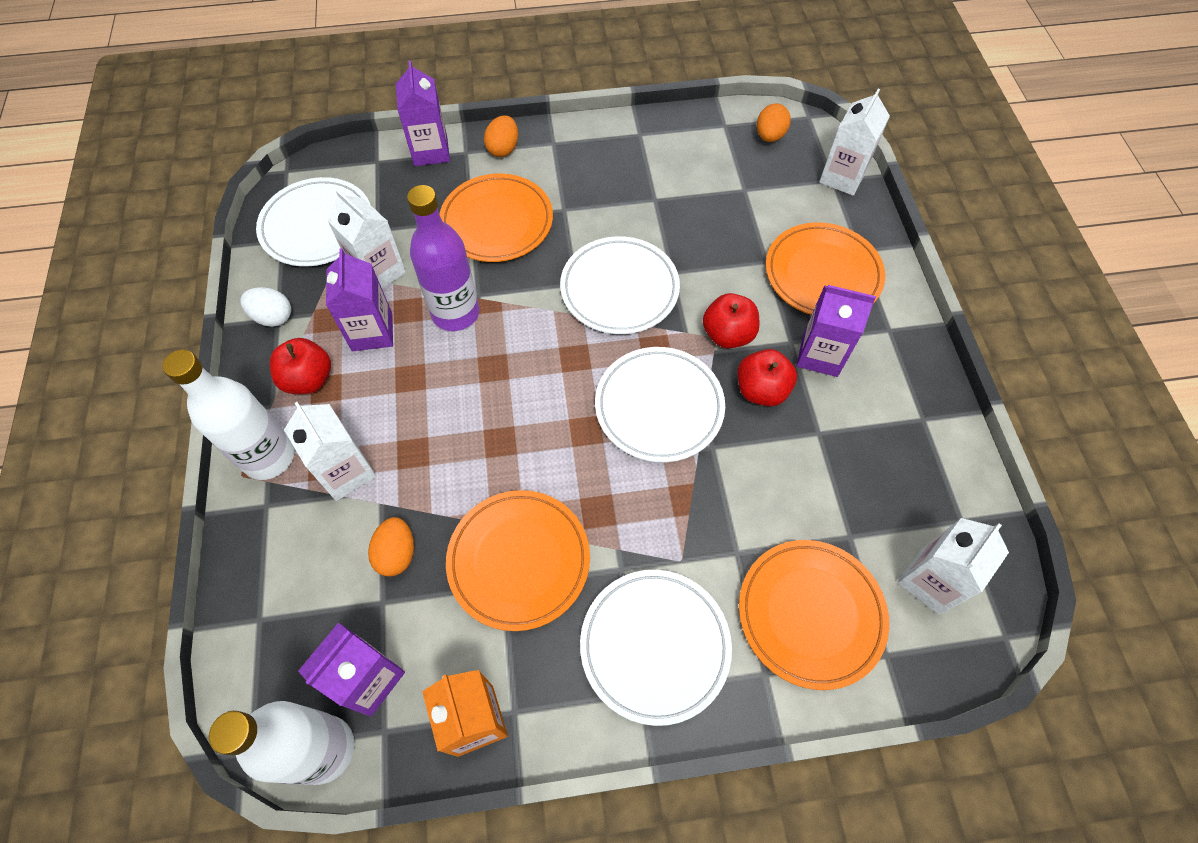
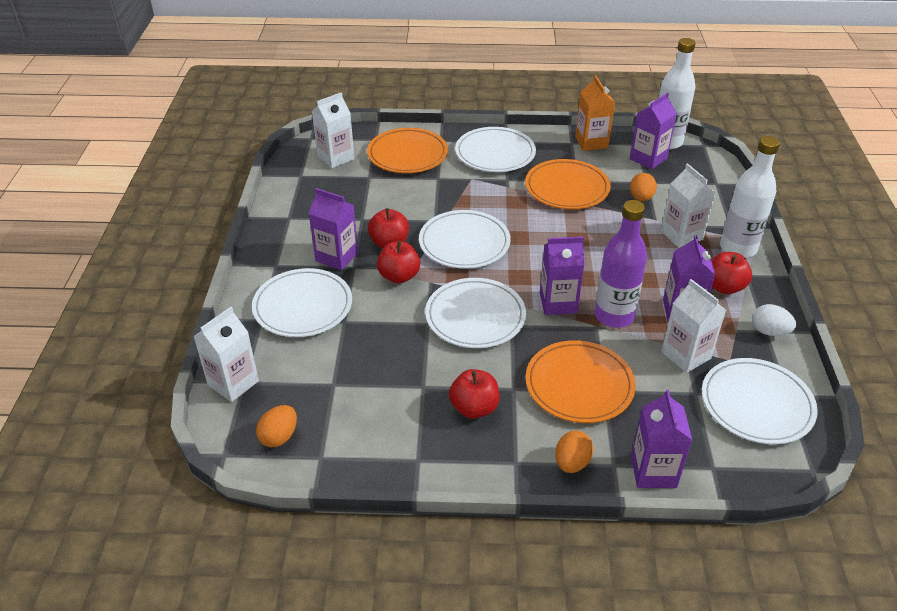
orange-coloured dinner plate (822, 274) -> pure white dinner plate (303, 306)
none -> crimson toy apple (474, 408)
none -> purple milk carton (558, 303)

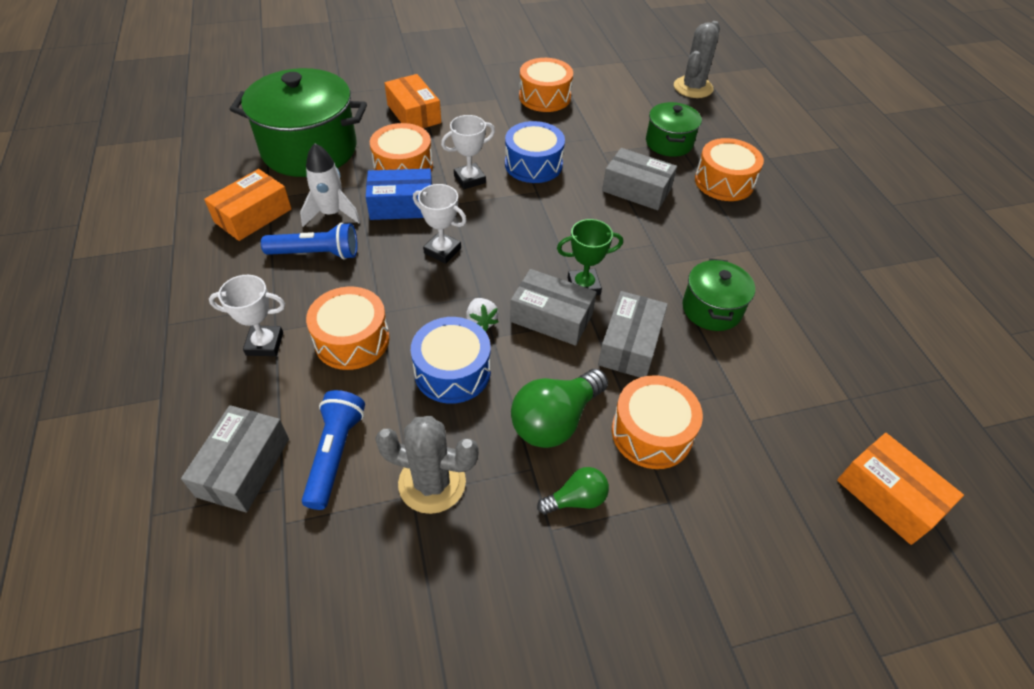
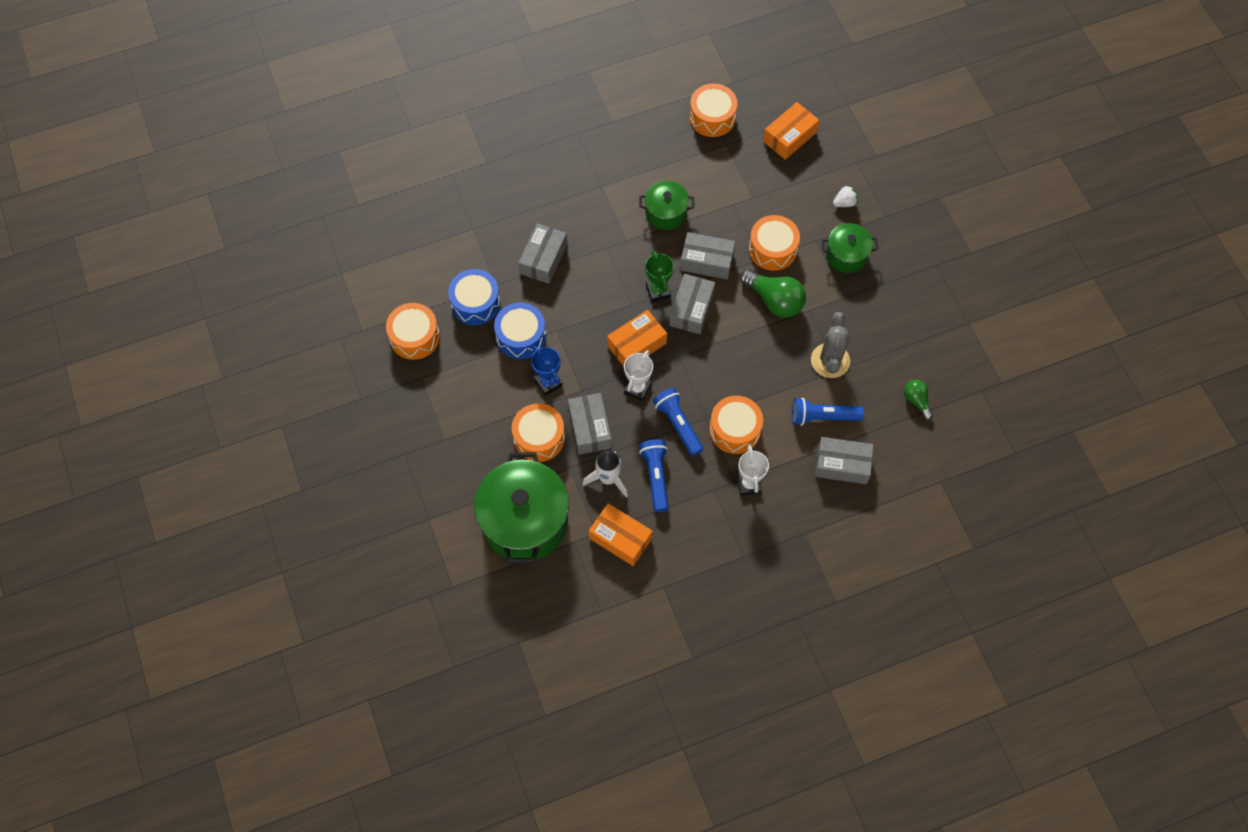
royal blue drum (452, 371) -> royal blue drum (475, 303), relocated
pure white trophy (469, 179) -> royal blue trophy (548, 383)
royal blue box (402, 205) -> gray box (590, 428)
orange-coloured box (414, 114) -> orange-coloured box (637, 344), relocated
none -> royal blue pocket torch (678, 424)
orange-coloured drum (724, 182) -> orange-coloured drum (712, 117), relocated
emerald stockpot (669, 143) -> emerald stockpot (846, 255), relocated
pure white toy strawberry (481, 321) -> pure white toy strawberry (844, 203), relocated
emerald lightbulb (576, 499) -> emerald lightbulb (916, 401), relocated
gray saguaro cactus (693, 87) -> none

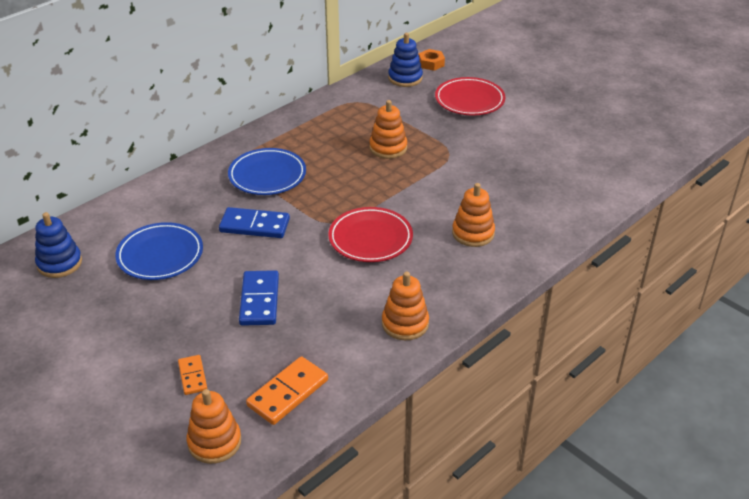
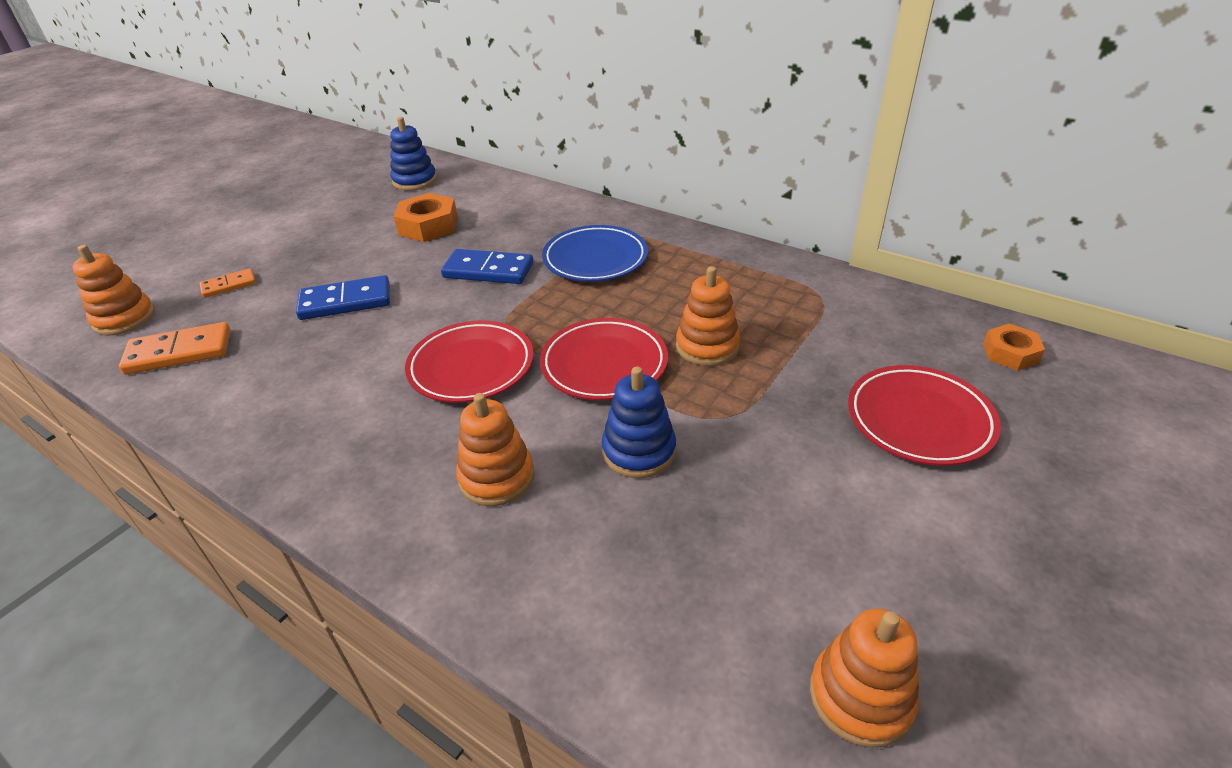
orange-coloured domino (287, 393) -> orange-coloured domino (179, 352), 45 degrees counterclockwise
royal blue dinner plate (160, 255) -> orange-coloured nut (428, 226)
royal blue domino (254, 226) -> royal blue domino (488, 270), 75 degrees counterclockwise
none -> crimson dinner plate (604, 364)
royal blue stacking rings (405, 78) -> royal blue stacking rings (639, 451), relocated
orange-coloured stacking rings (405, 323) -> orange-coloured stacking rings (861, 696), relocated

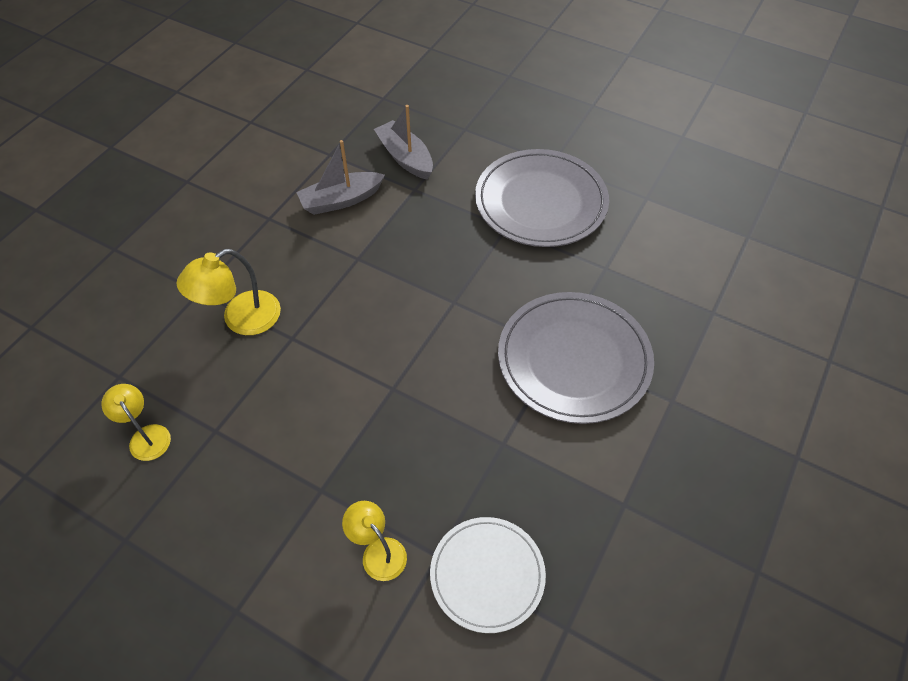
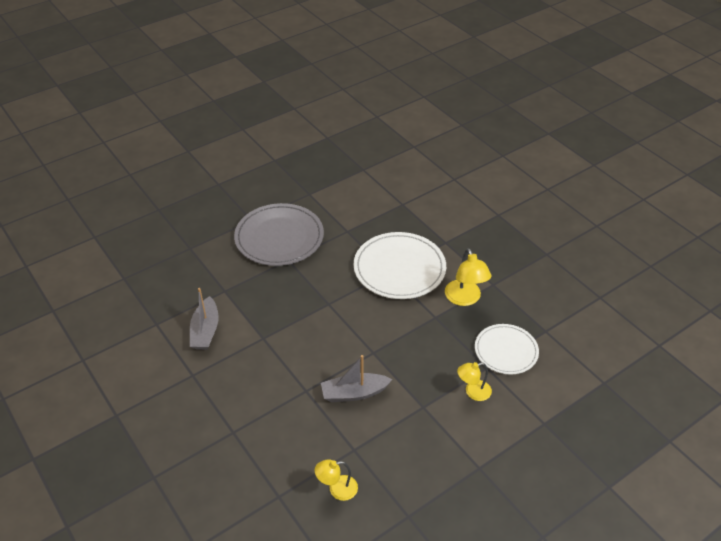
gray sailboat (405, 158) -> gray sailboat (354, 393), relocated
gray dinner plate (574, 359) -> pure white dinner plate (399, 268)
yellow lamp (241, 319) -> yellow lamp (465, 299), relocated

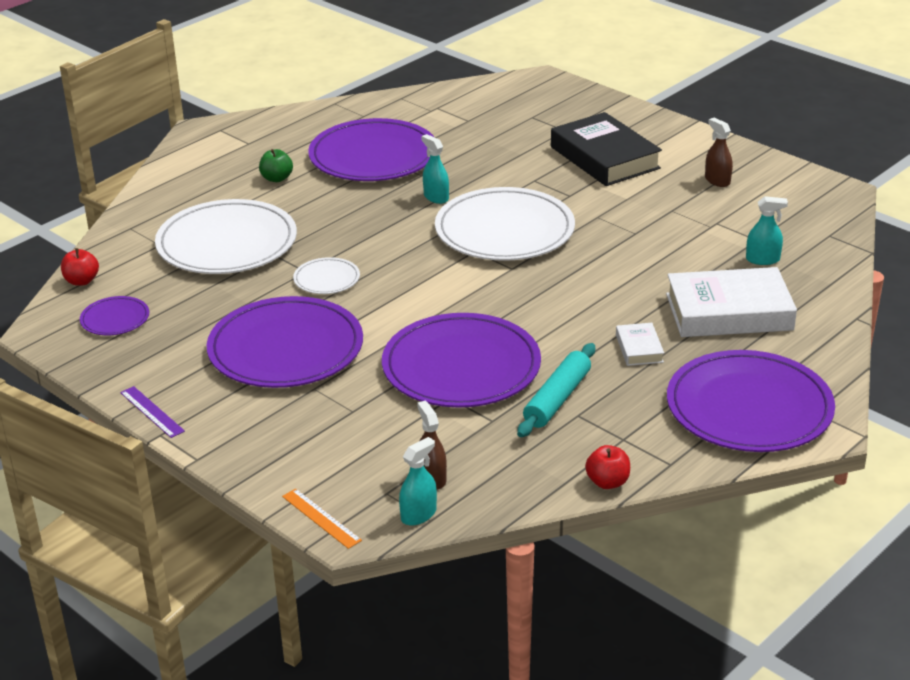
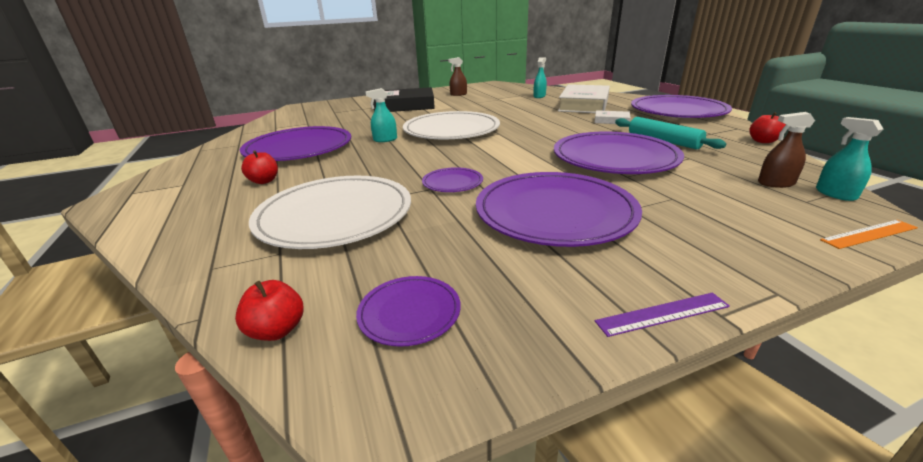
emerald toy apple (277, 178) -> crimson toy apple (264, 181)
pure white dinner plate (326, 279) -> purple dinner plate (452, 182)

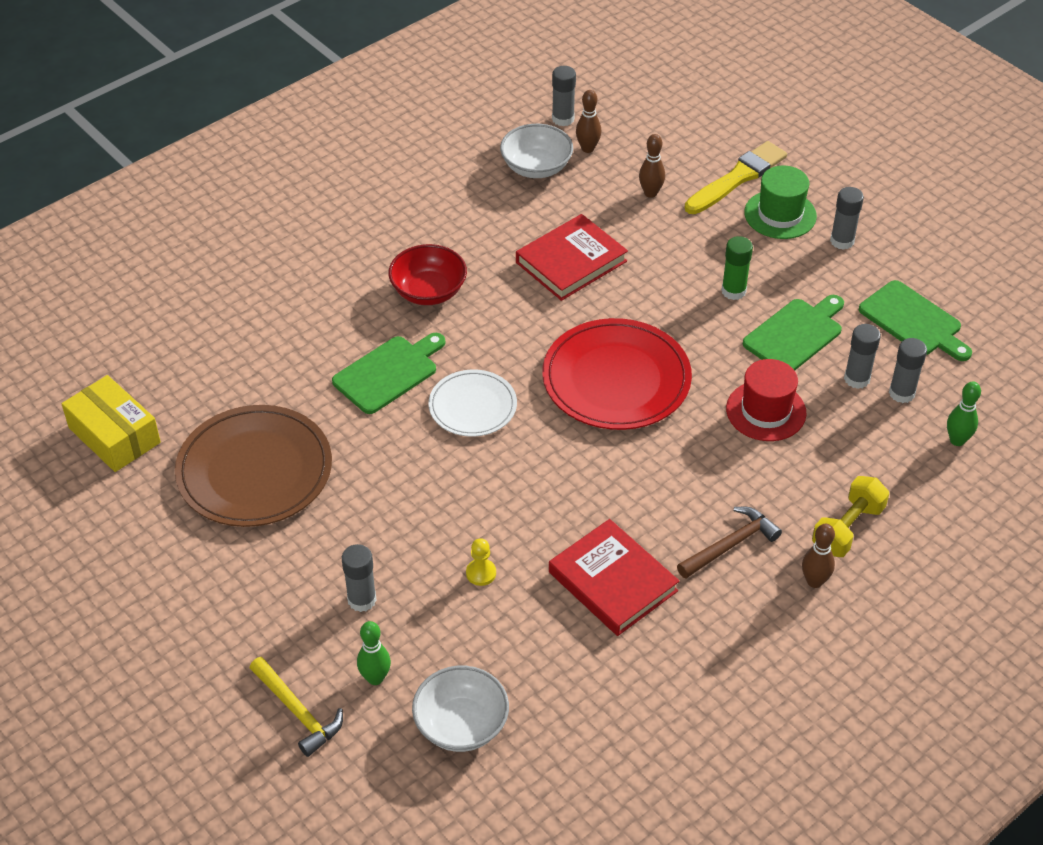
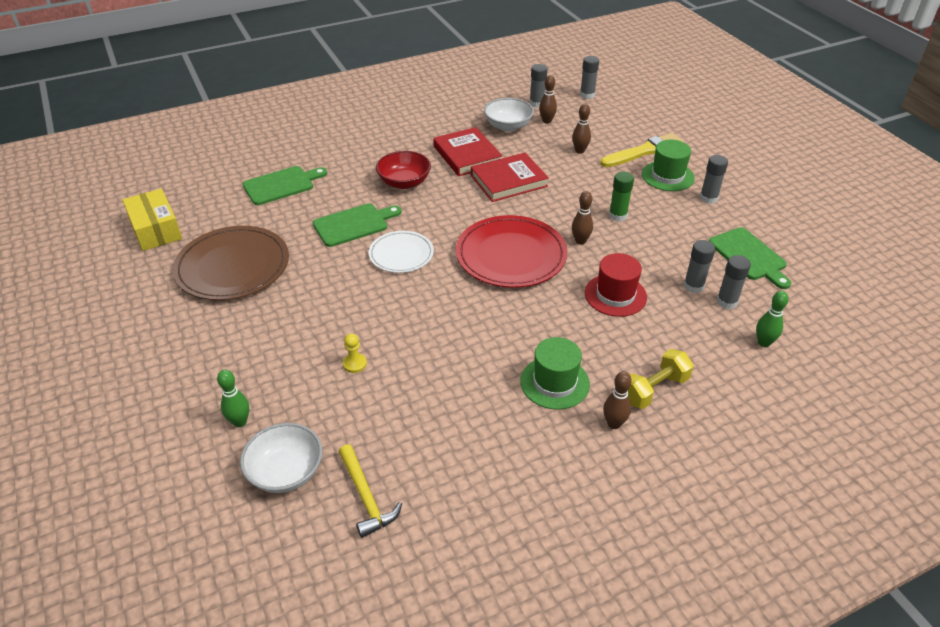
emerald bread board (795, 334) -> emerald bread board (281, 185), relocated
yellow claw hammer (298, 712) -> yellow claw hammer (366, 497), relocated
crimson book (612, 581) -> crimson book (467, 155), relocated
dark brown claw hammer (730, 545) -> emerald hat (554, 382)
none -> dark brown skittle (580, 241)
gray stick of glue (362, 600) -> gray stick of glue (587, 95), relocated

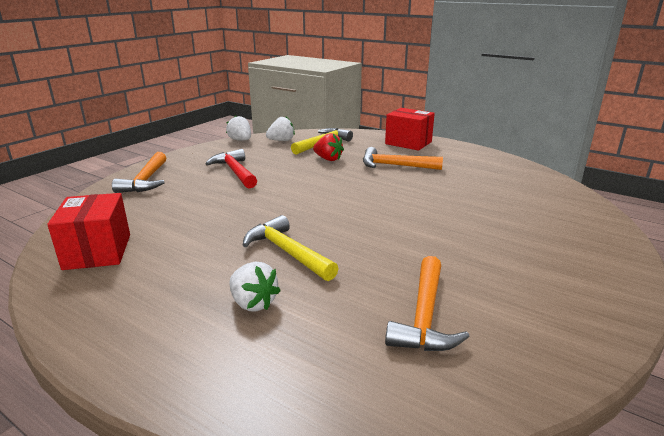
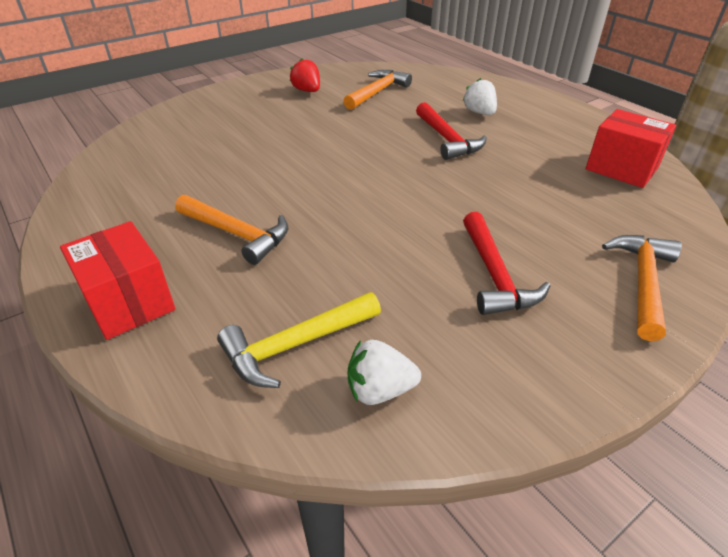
crimson toy strawberry (328, 159) -> crimson toy strawberry (307, 91), relocated
yellow claw hammer (287, 252) -> crimson claw hammer (447, 139)
crimson box (97, 251) -> crimson box (621, 168), 60 degrees counterclockwise
pure white toy strawberry (240, 140) -> none

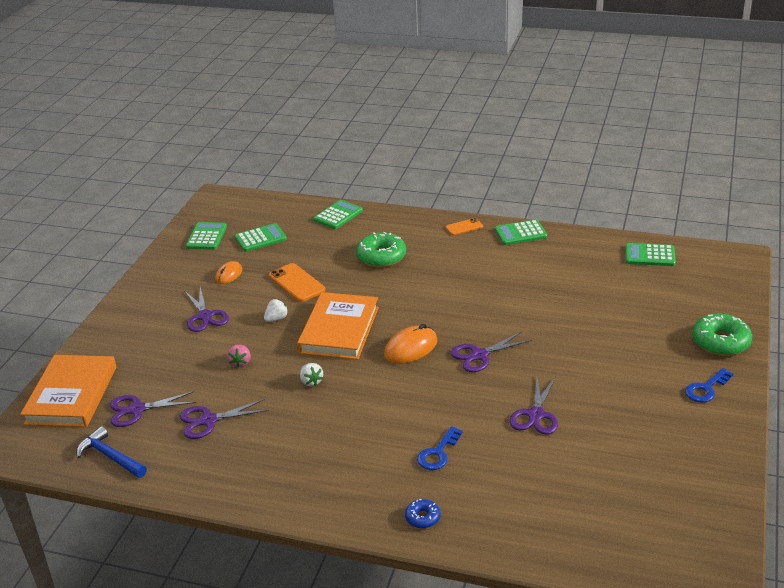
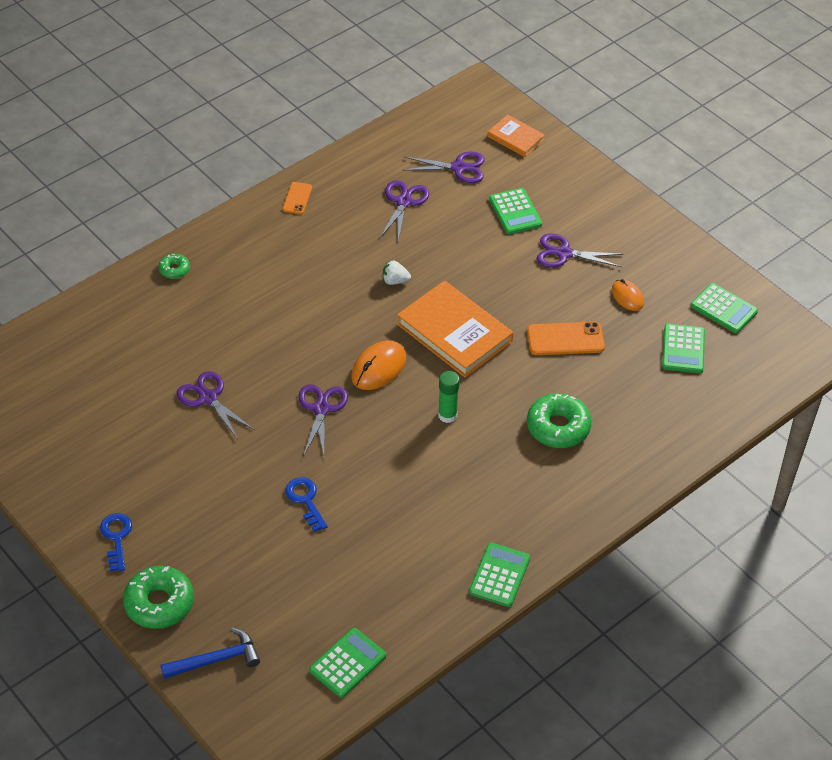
royal blue glazed donut (422, 518) -> emerald glazed donut (174, 269)
royal blue claw hammer (110, 457) -> royal blue claw hammer (216, 659), relocated
orange-coloured smartphone (464, 227) -> orange-coloured smartphone (297, 198), relocated
royal blue door key (438, 453) -> royal blue door key (305, 500), relocated
orange-coloured computer mouse (411, 348) -> orange-coloured computer mouse (378, 368), 45 degrees clockwise
purple shears (137, 410) -> purple shears (458, 168), 75 degrees clockwise
none -> emerald stick of glue (447, 415)
orange-coloured book (71, 395) -> orange-coloured book (515, 138), x0.54
emerald adding machine (338, 215) -> emerald adding machine (515, 212), relocated
rosy toy strawberry (241, 362) -> none
pure white toy strawberry (276, 319) -> none

